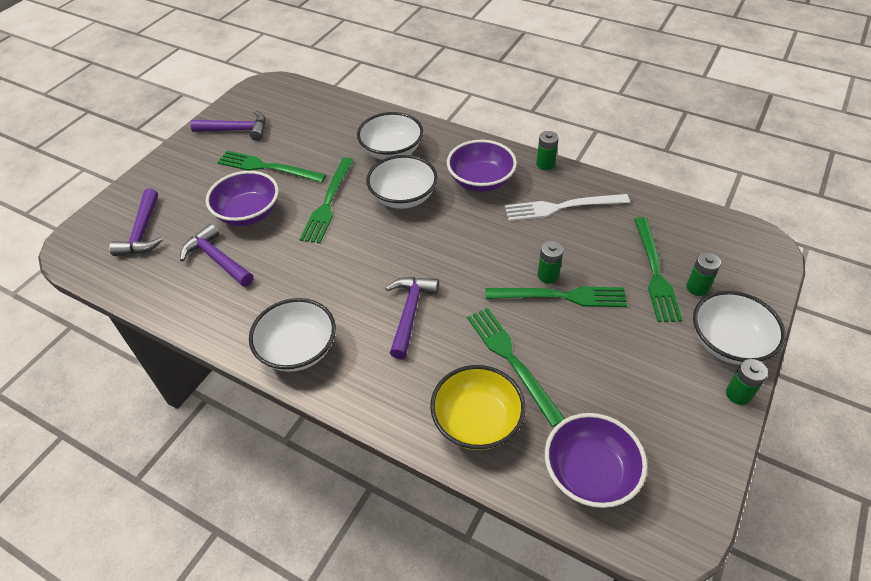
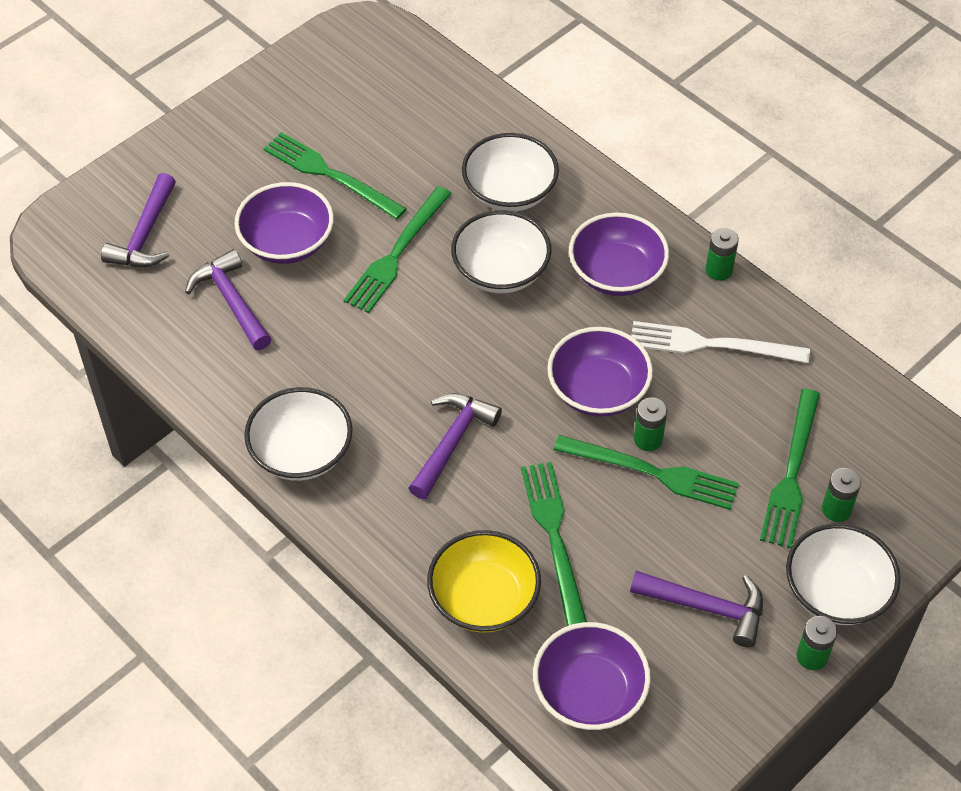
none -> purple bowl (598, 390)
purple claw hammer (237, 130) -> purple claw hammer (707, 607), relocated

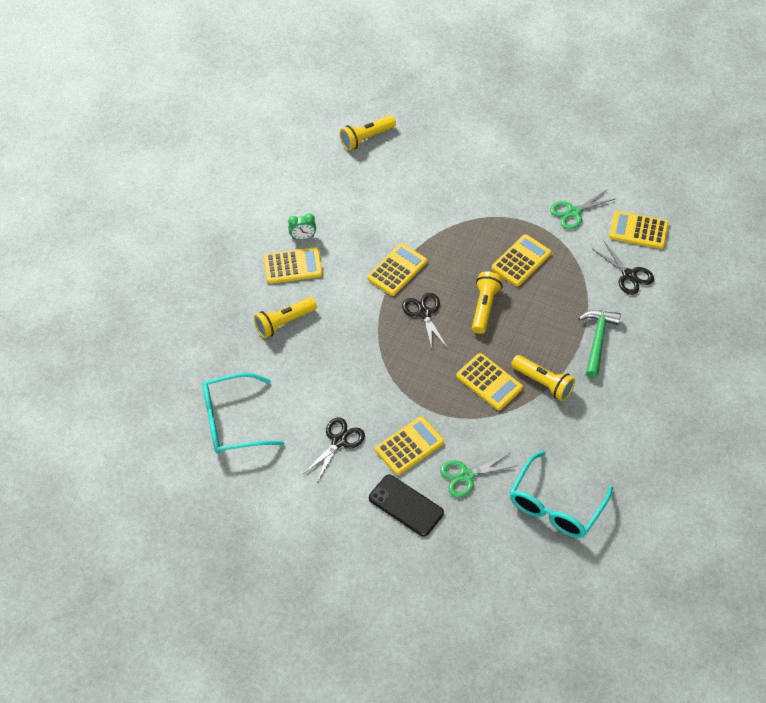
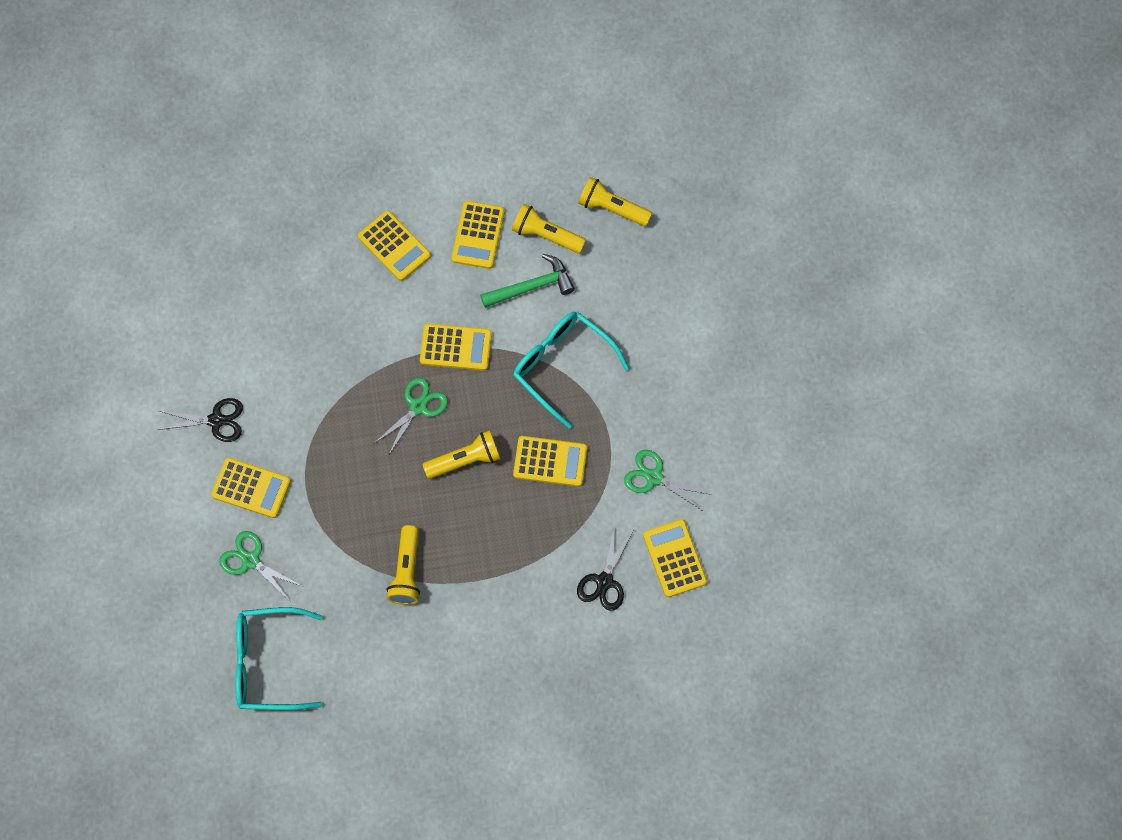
black shears (424, 313) -> emerald shears (418, 406)
yellow adding machine (489, 382) -> yellow adding machine (478, 235), relocated
emerald claw hammer (597, 340) -> emerald claw hammer (532, 286), relocated
yellow pocket torch (284, 322) -> yellow pocket torch (546, 235), relocated
teal eyeglasses (232, 421) -> teal eyeglasses (562, 365), relocated
emerald clock (303, 237) -> none
black smartphone (406, 505) -> none

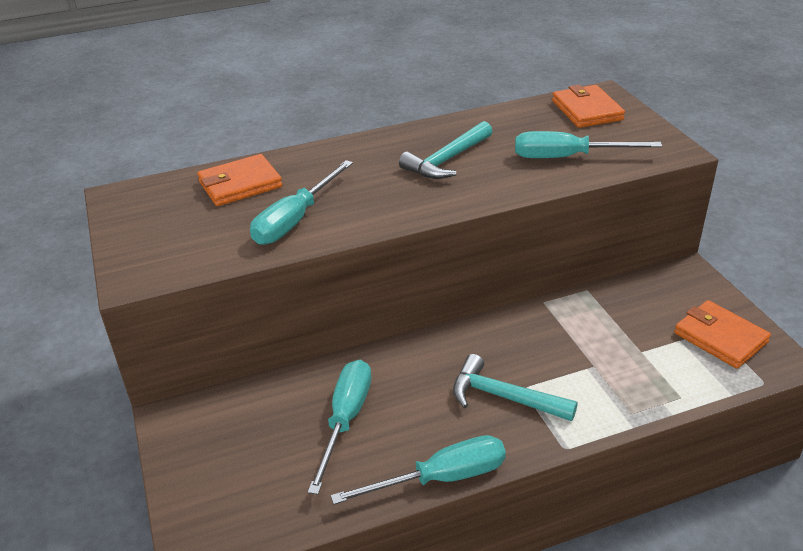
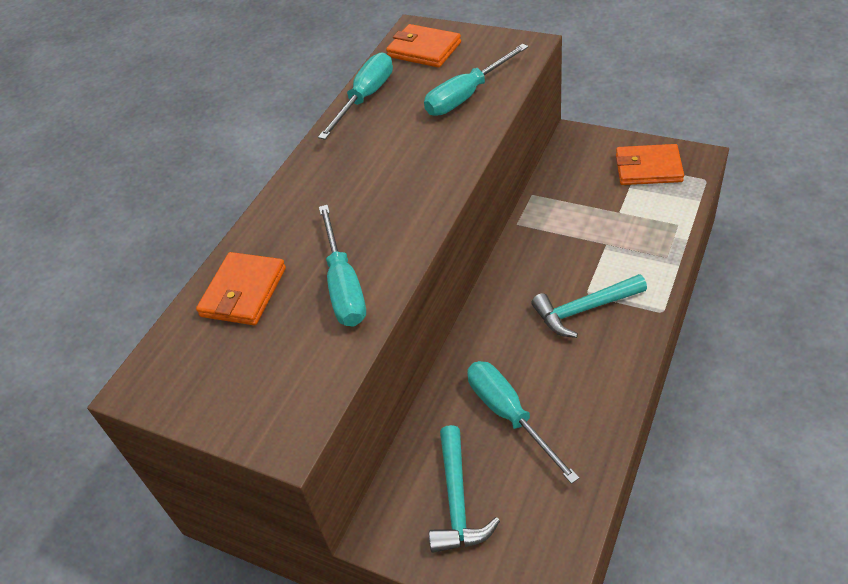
teal flat screwdriver (441, 478) -> teal flat screwdriver (365, 98), relocated
teal claw hammer (447, 160) -> teal claw hammer (457, 500), relocated

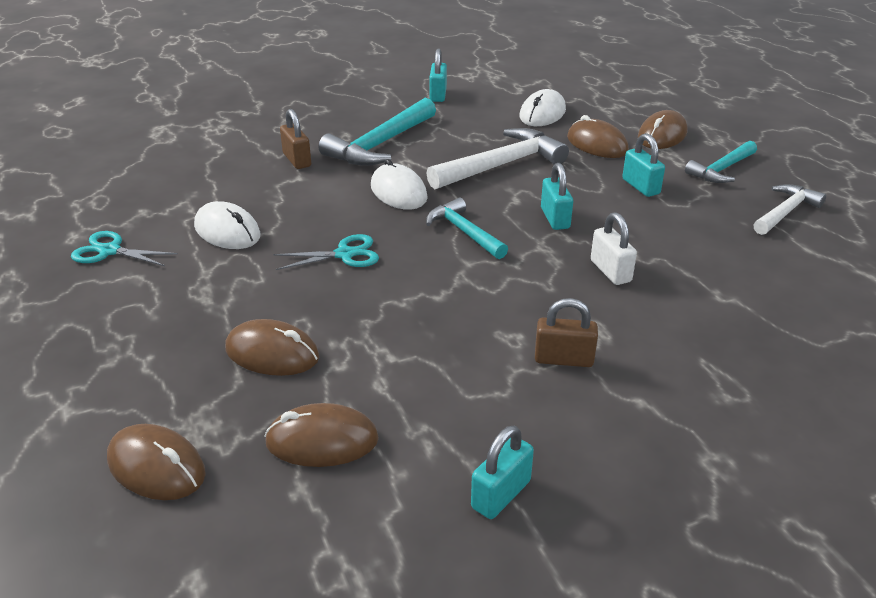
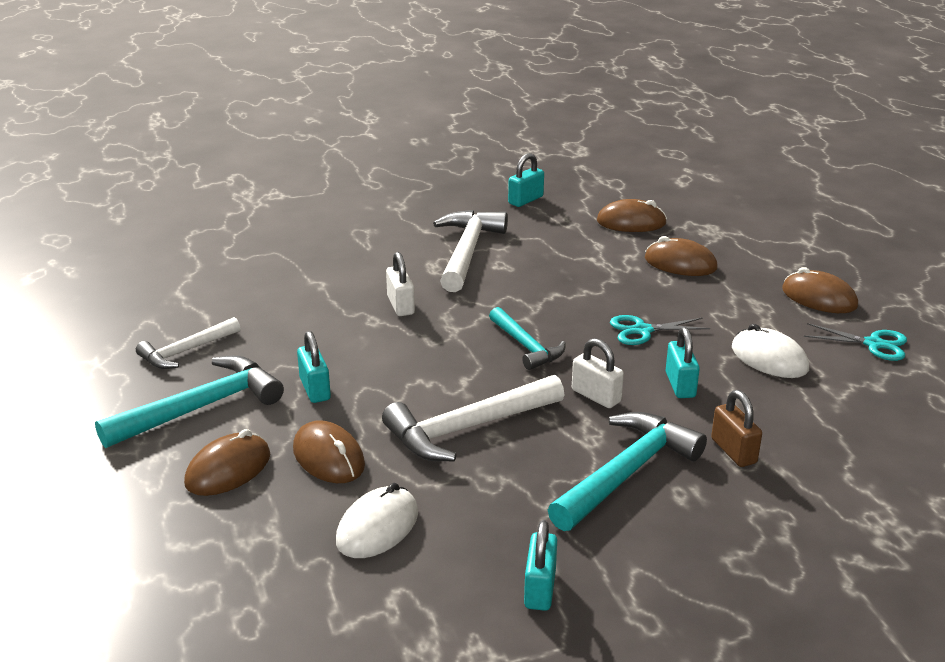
teal claw hammer (721, 170) -> teal claw hammer (201, 407), x1.61
dark brown padlock (563, 359) -> pure white claw hammer (467, 252)
pure white computer mouse (398, 192) -> pure white padlock (596, 396)
teal padlock (555, 218) -> teal padlock (680, 385), relocated
dark brown computer mouse (156, 467) -> dark brown computer mouse (819, 298), relocated

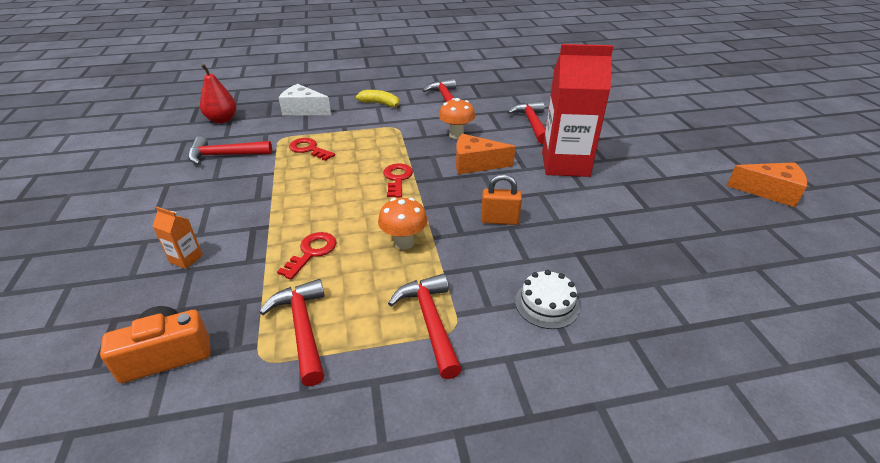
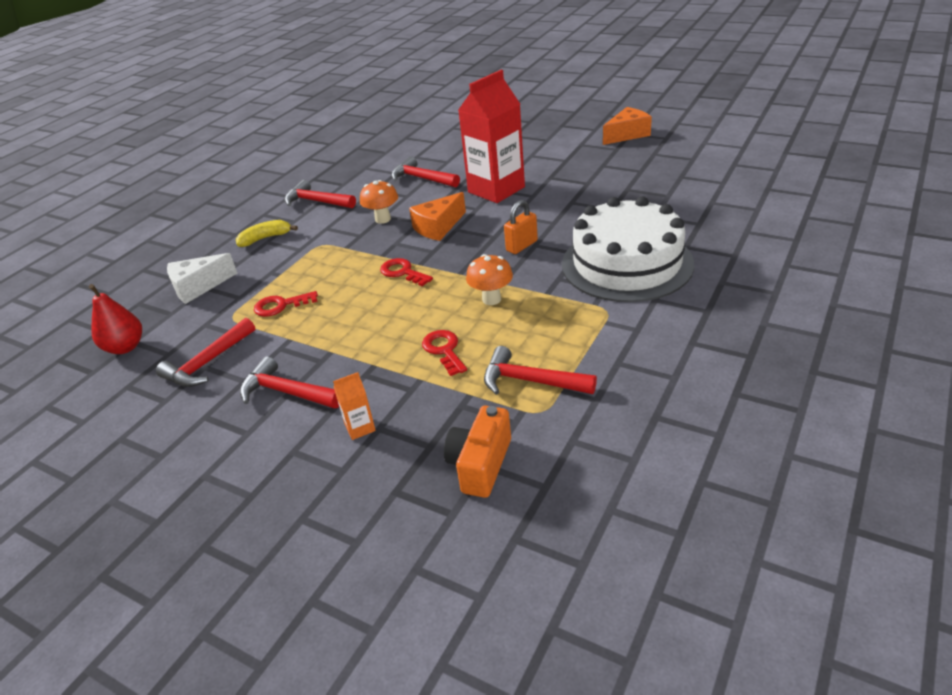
crimson claw hammer (430, 321) -> crimson claw hammer (286, 392), relocated
pure white gateau (547, 304) -> pure white gateau (627, 264), x2.49

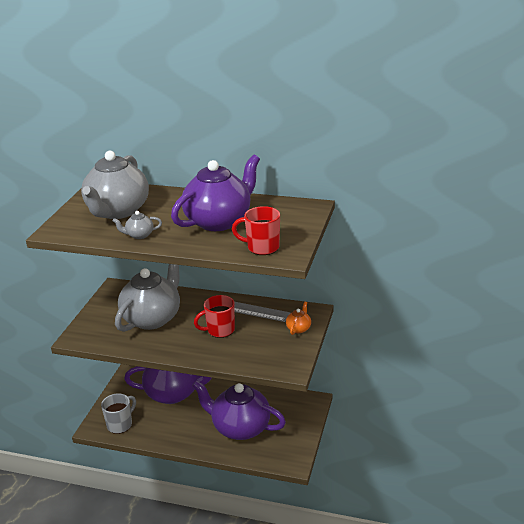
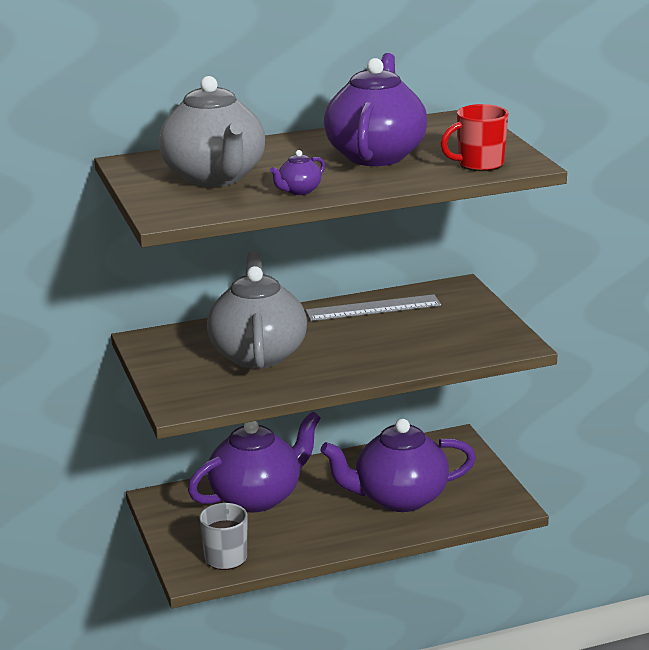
gray teapot (139, 235) -> purple teapot (299, 191)
crimson mug (220, 330) -> none
orange-coloured teapot (298, 328) -> none

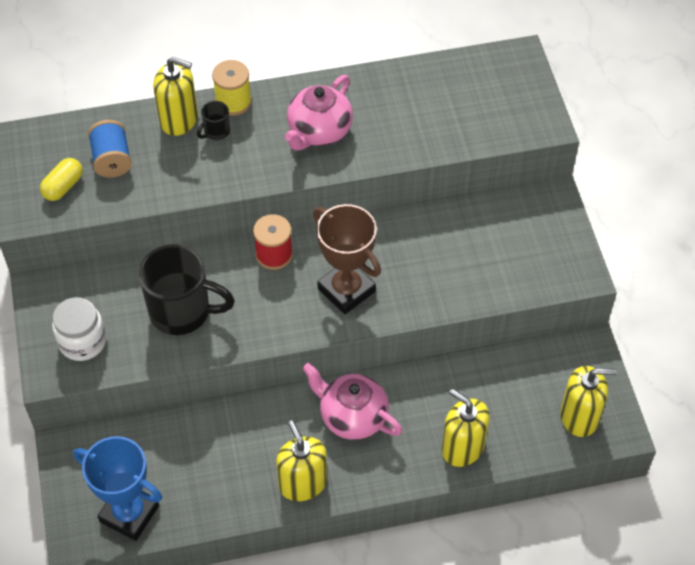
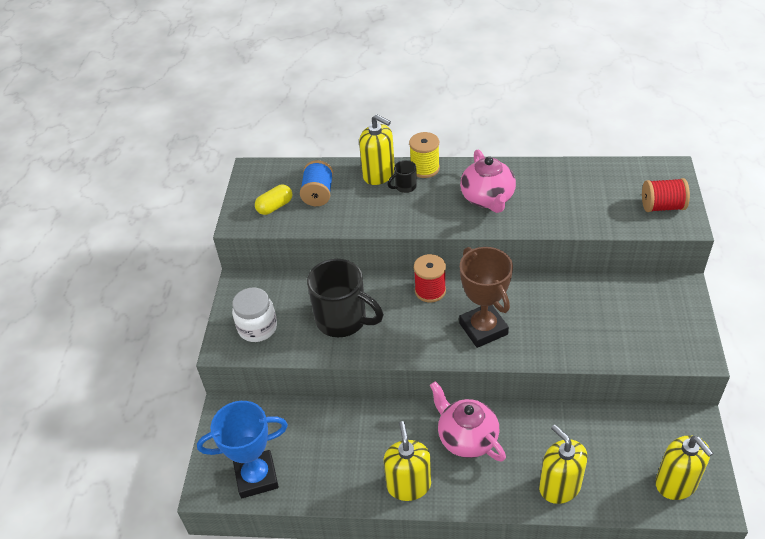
royal blue trophy (129, 513) -> royal blue trophy (256, 477), 60 degrees counterclockwise
rosy teapot (319, 131) -> rosy teapot (487, 198), 60 degrees counterclockwise
none -> crimson spool (662, 206)
yellow soap dispenser (579, 416) -> yellow soap dispenser (676, 483), 45 degrees clockwise

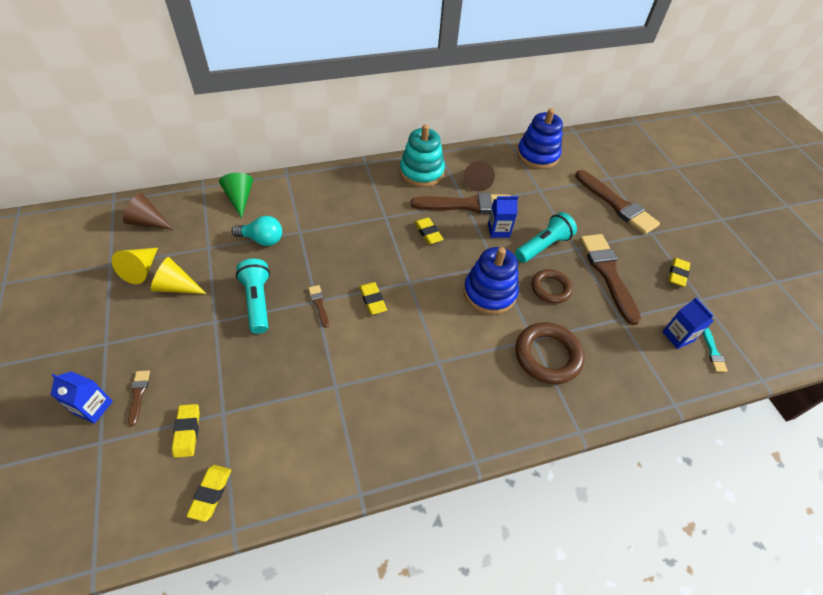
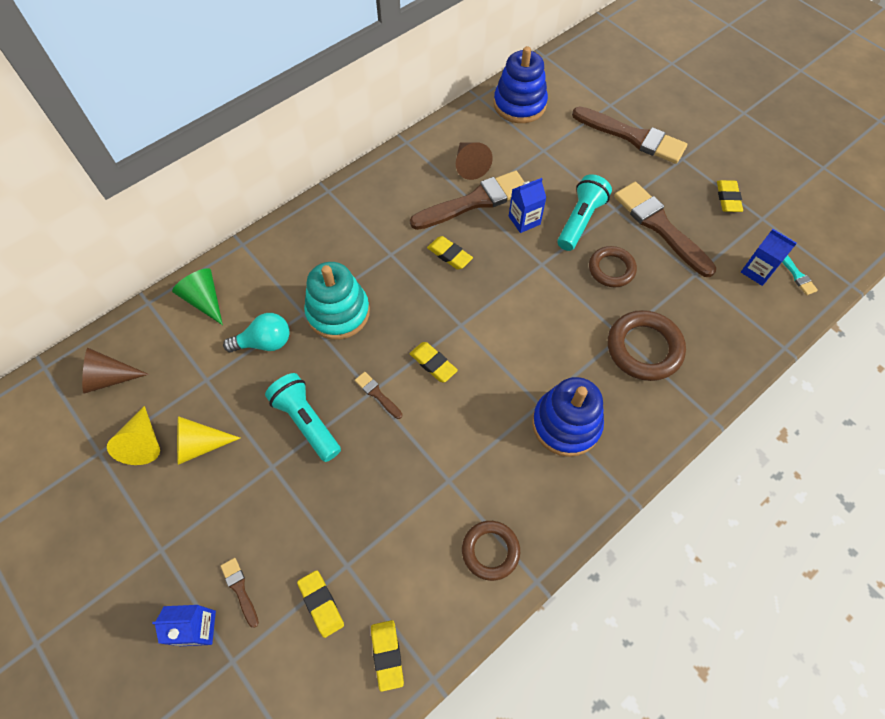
teal stacking rings (421, 172) -> teal stacking rings (338, 312), relocated
none -> dark brown torus (490, 551)
royal blue stacking rings (489, 293) -> royal blue stacking rings (566, 424), relocated

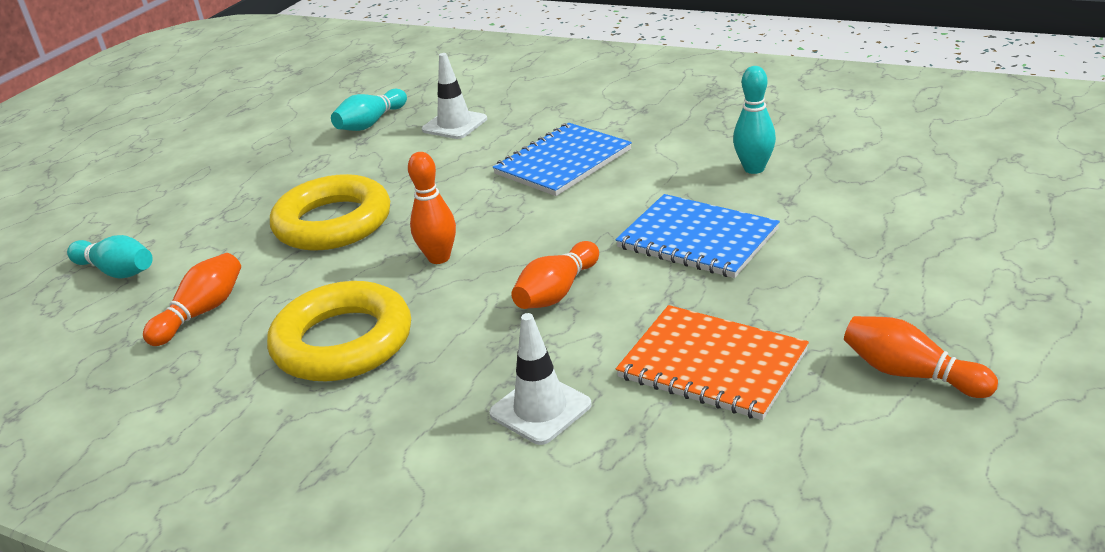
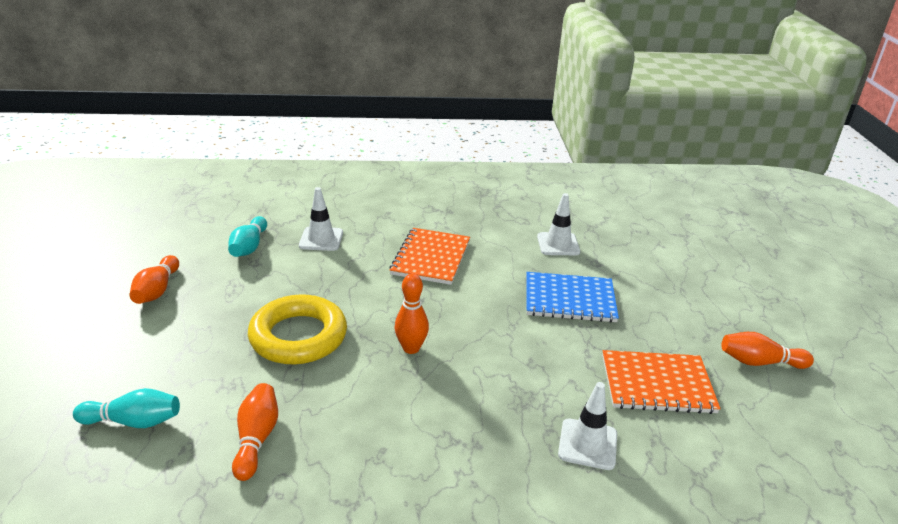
orange-coloured skittle (557, 292) -> orange-coloured skittle (157, 290), relocated
royal blue exercise book (563, 162) -> orange-coloured exercise book (431, 258)
teal skittle (754, 169) -> pure white traffic cone (558, 244)
yellow torus (343, 342) -> none

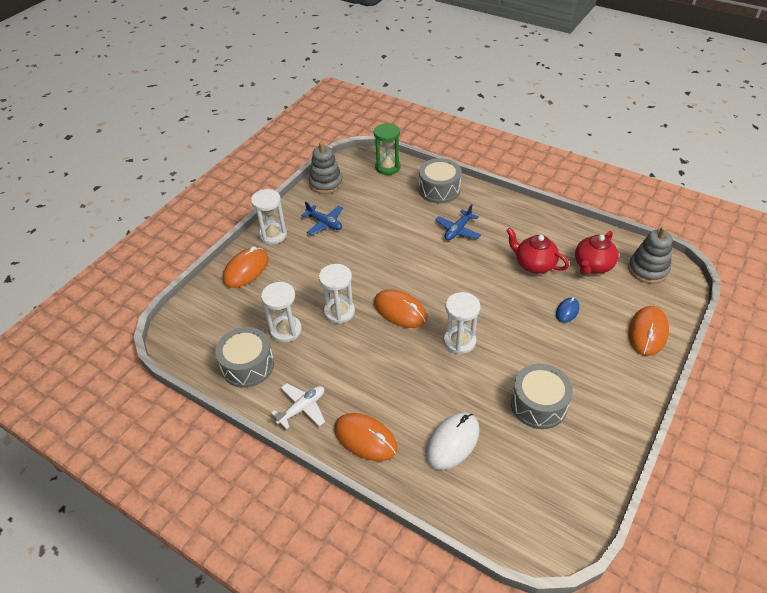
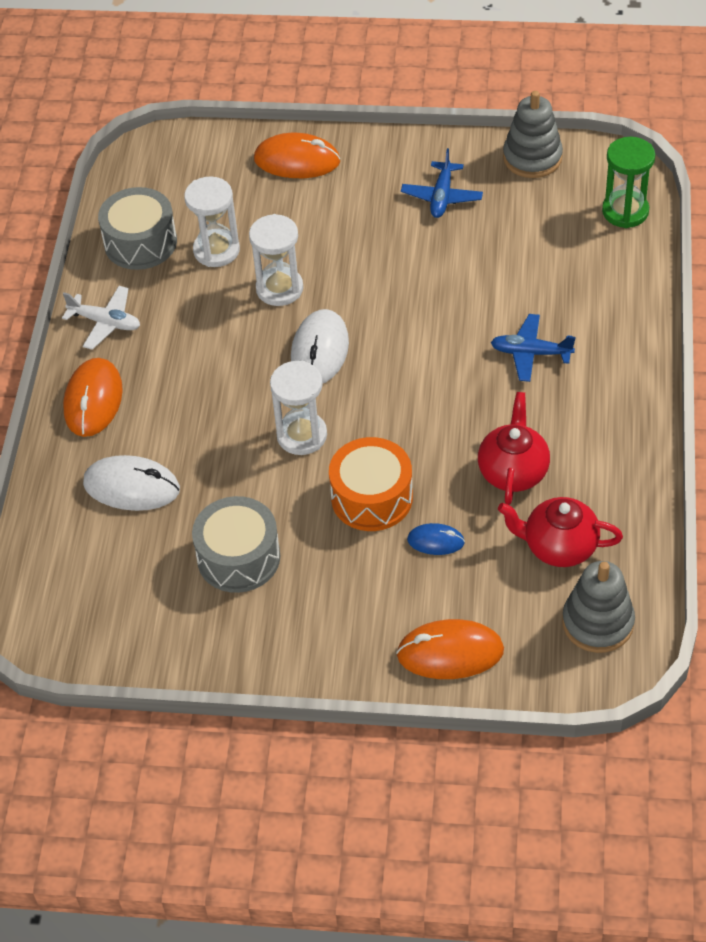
orange-coloured computer mouse (400, 311) -> pure white computer mouse (319, 351)
none -> orange-coloured drum (372, 497)
pure white hourglass (273, 235) -> none
gray drum (439, 190) -> none

